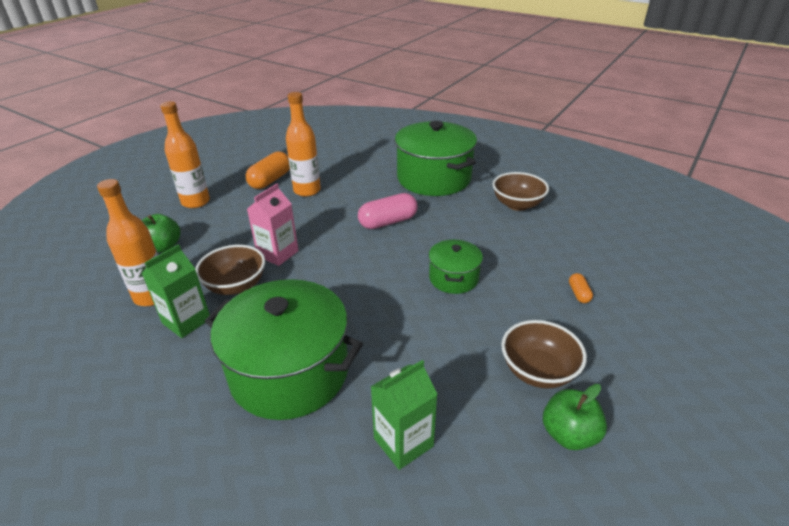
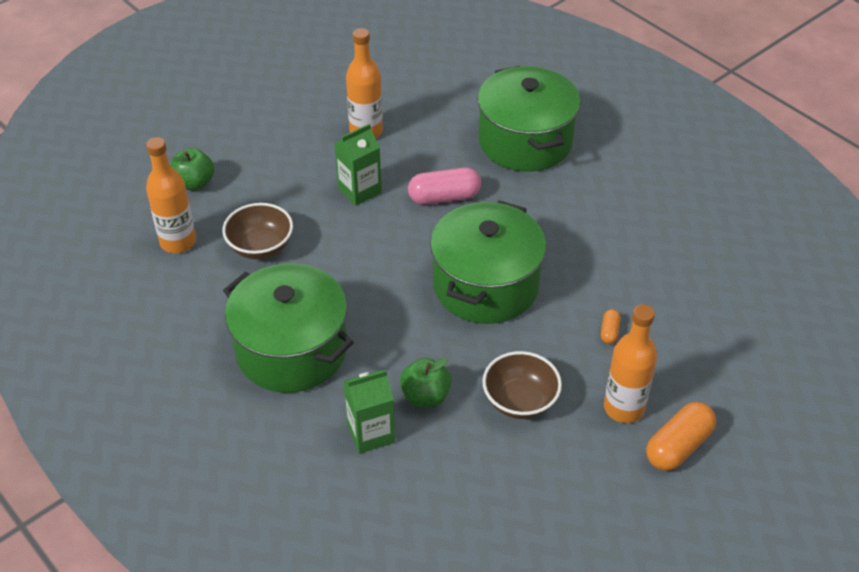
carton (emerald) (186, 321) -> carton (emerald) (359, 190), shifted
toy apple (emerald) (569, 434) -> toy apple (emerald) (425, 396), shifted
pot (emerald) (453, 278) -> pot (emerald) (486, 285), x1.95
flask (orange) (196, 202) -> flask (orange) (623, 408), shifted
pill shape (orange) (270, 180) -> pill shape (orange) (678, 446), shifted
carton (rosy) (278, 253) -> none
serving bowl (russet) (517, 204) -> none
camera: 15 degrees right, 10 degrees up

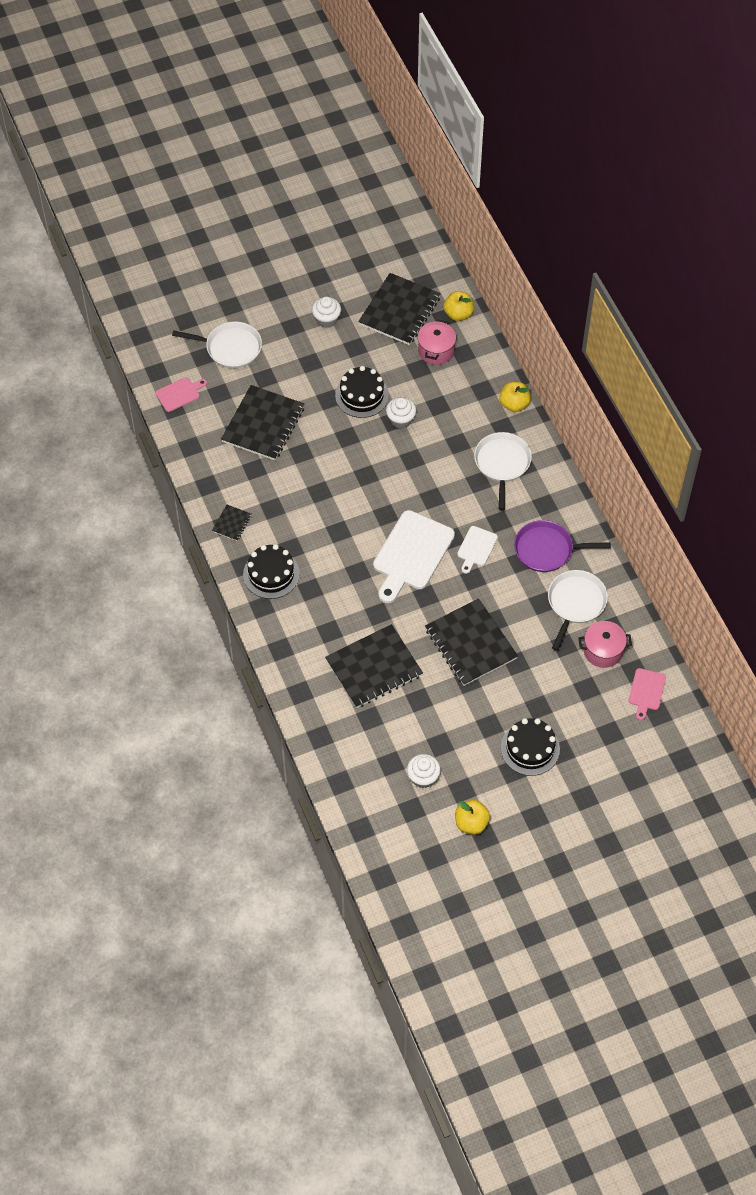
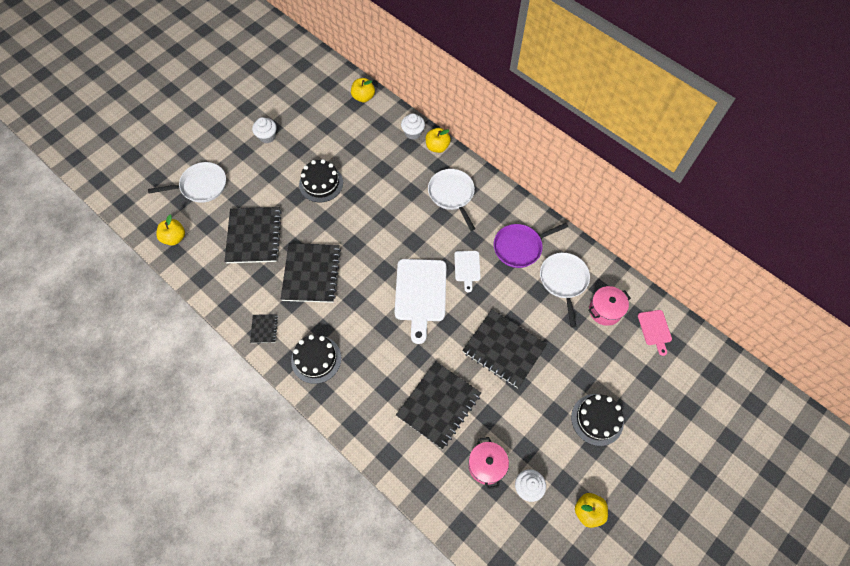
chopping board (rosy) (179, 394) -> toy apple (bright yellow) (174, 238)
notebook (ebony) (399, 311) -> notebook (ebony) (311, 273), shifted
cupcake (white) (400, 420) -> cupcake (white) (413, 133), shifted
pot (rosy) (436, 351) -> pot (rosy) (486, 465), shifted
camera: 25 degrees left, 5 degrees up

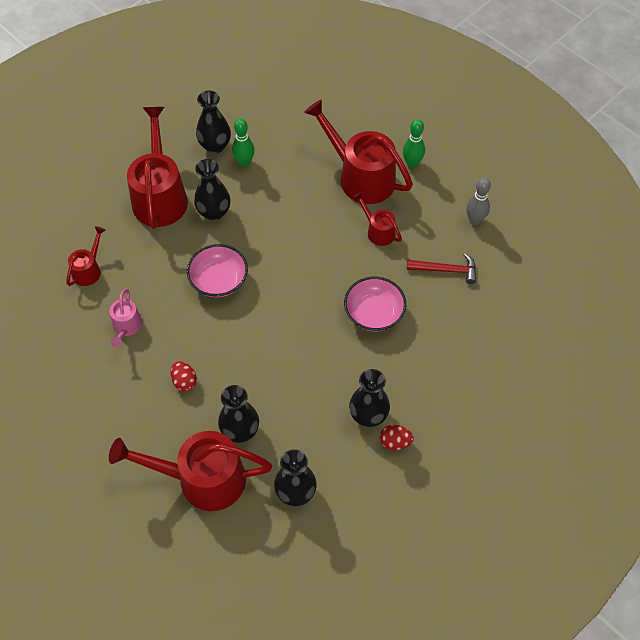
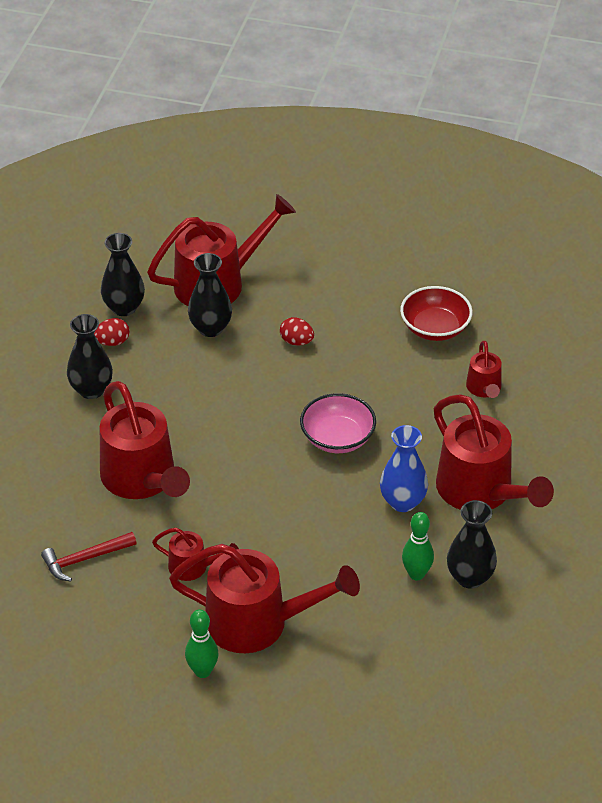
toy egg (scarlet) (395, 442) -> toy egg (scarlet) (112, 342), shifted
serving bowl (rosy) (374, 313) -> watering can (scarlet) (143, 480)
tall vase (ebony) (214, 212) -> tall vase (royal blue) (402, 502)
none -> serving bowl (scarlet) (435, 328)
watering can (rosy) (126, 327) -> none
tenpin (gray) (475, 220) -> none
camera: 150 degrees right, 15 degrees down

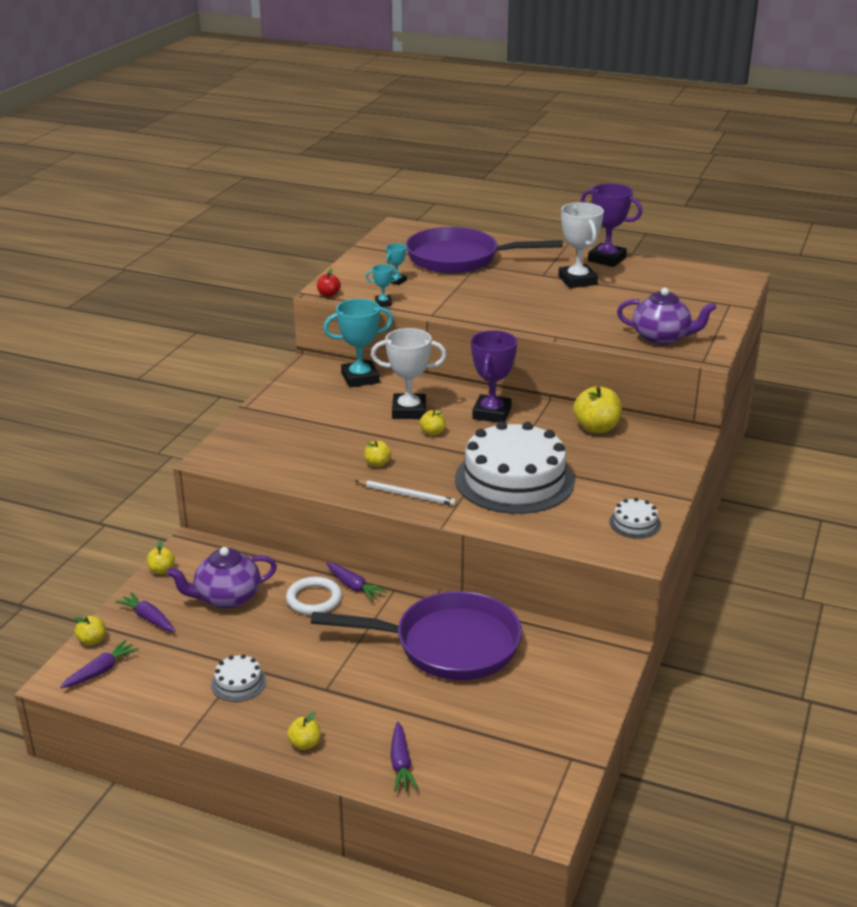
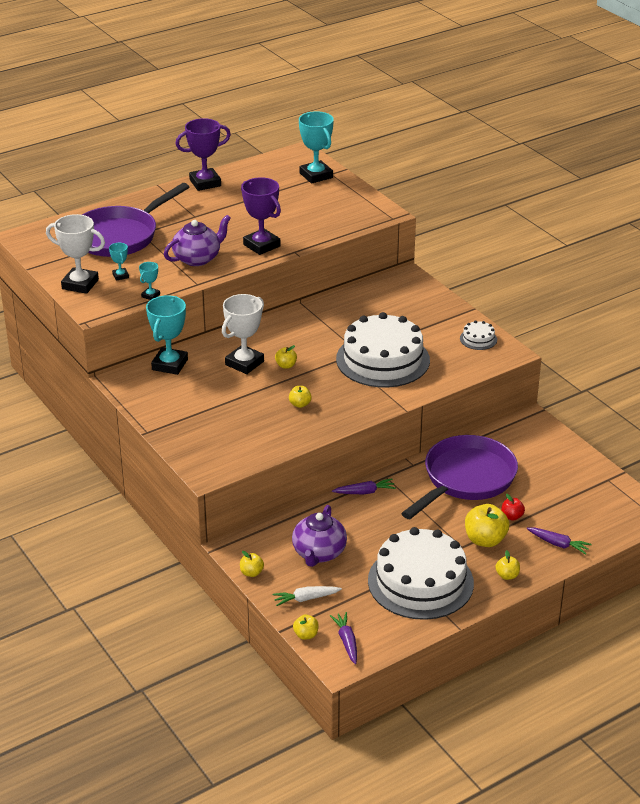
award cup (white) (577, 281) -> award cup (white) (80, 284), shifted
teapot (purple) (662, 337) -> teapot (purple) (198, 258), shifted
award cup (purple) (492, 413) -> award cup (purple) (261, 245), shifted
root vegetable (purple) (148, 618) -> root vegetable (white) (306, 599)
none -> award cup (aqua) (316, 175)
layer cake (white) (238, 683) -> layer cake (white) (420, 582), x2.46
toy apple (bright yellow) (596, 428) -> toy apple (bright yellow) (485, 540), shifted
toy apple (scarlet) (328, 295) -> toy apple (scarlet) (512, 516), shifted
hoop (white) (314, 599) -> none
wooden pencil (white) (407, 495) -> none
camera: 55 degrees left, 5 degrees up

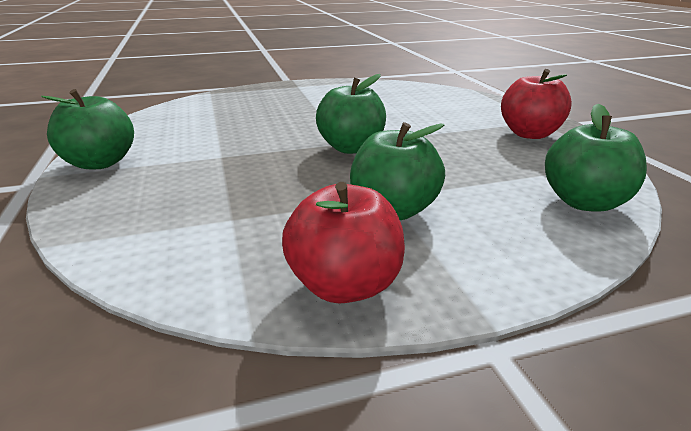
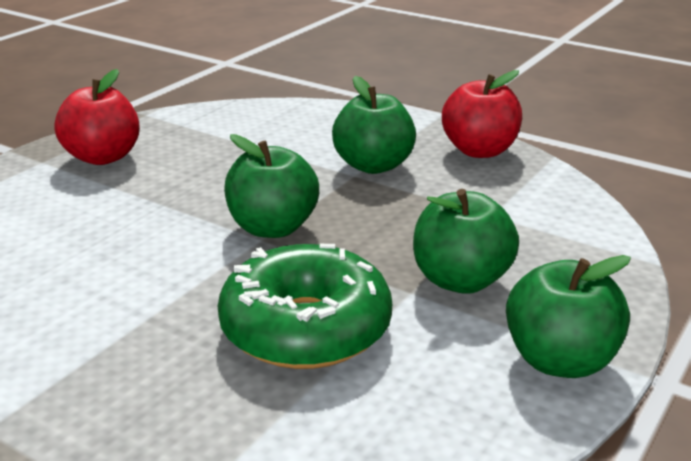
none -> doughnut (emerald) (306, 328)
toy apple (emerald) (584, 202) -> toy apple (emerald) (461, 280), shifted
camera: 130 degrees left, 0 degrees up

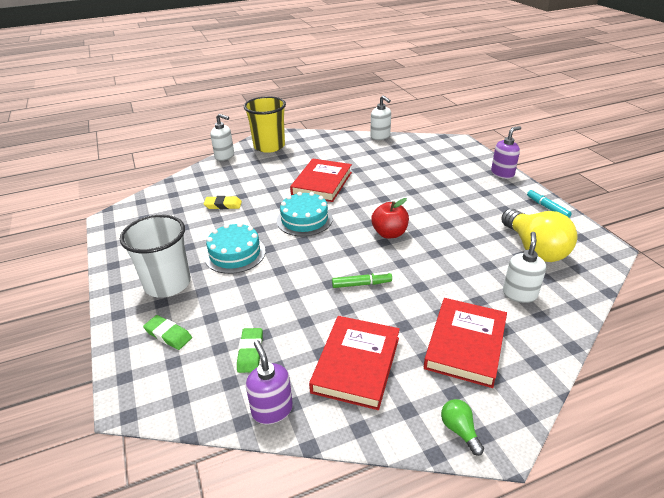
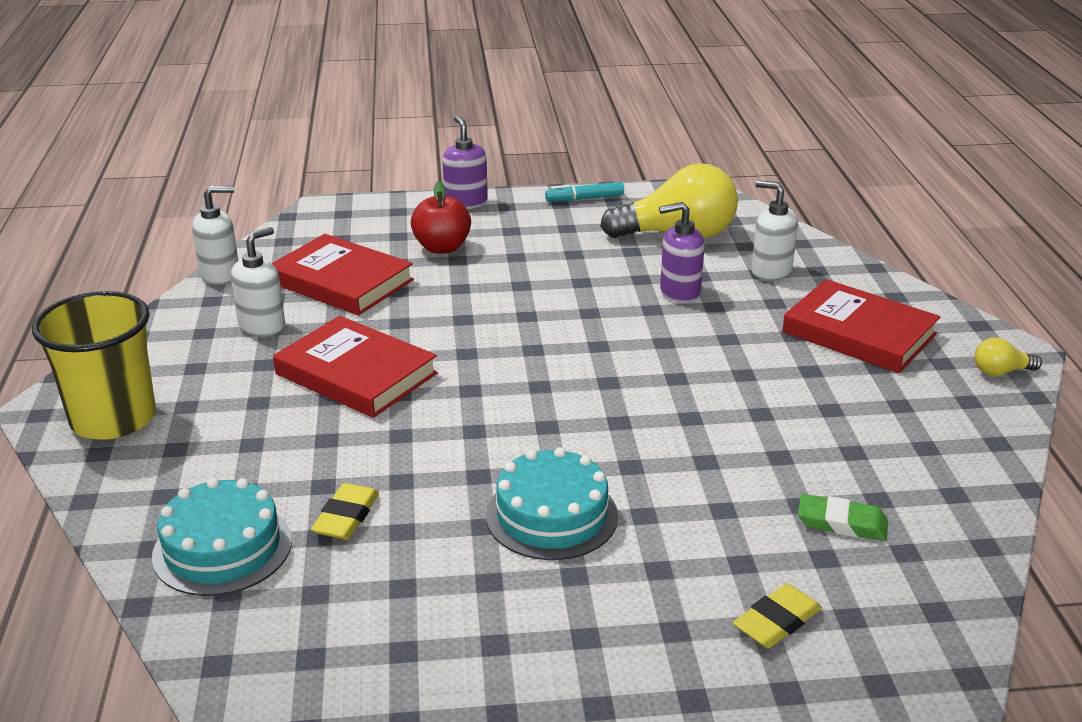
layer cake (aqua) (304, 219) -> layer cake (aqua) (222, 548), shifted
pump bottle (white) (224, 156) -> pump bottle (white) (262, 326), shifted
hardcover (scarlet) (356, 364) -> hardcover (scarlet) (341, 281), shifted
toy apple (scarlet) (389, 233) -> toy apple (scarlet) (442, 248), shifted
pump bottle (purple) (272, 410) -> pump bottle (purple) (679, 292), shifted
pencil eraser (emerald) (168, 335) -> pencil eraser (bright yellow) (777, 621)
light bulb (emerald) (459, 430) -> light bulb (bright yellow) (1001, 372)
beaker (white) (167, 284) -> none
felt pen (emerald) (361, 284) -> none
camera: 75 degrees left, 5 degrees down

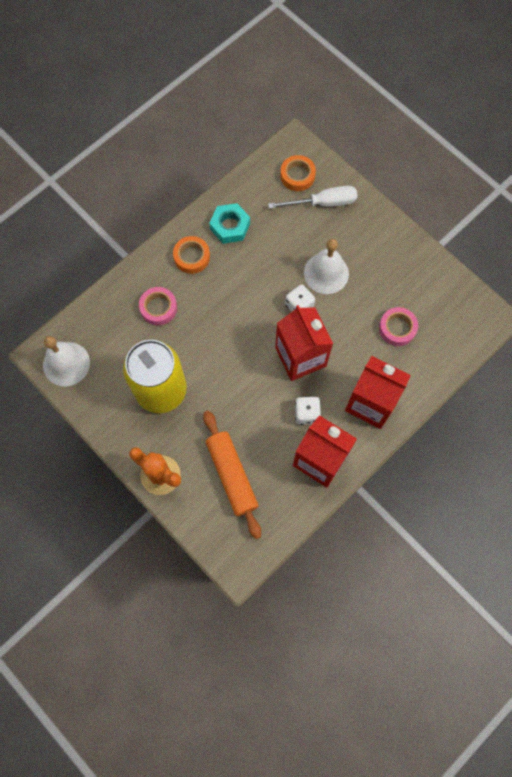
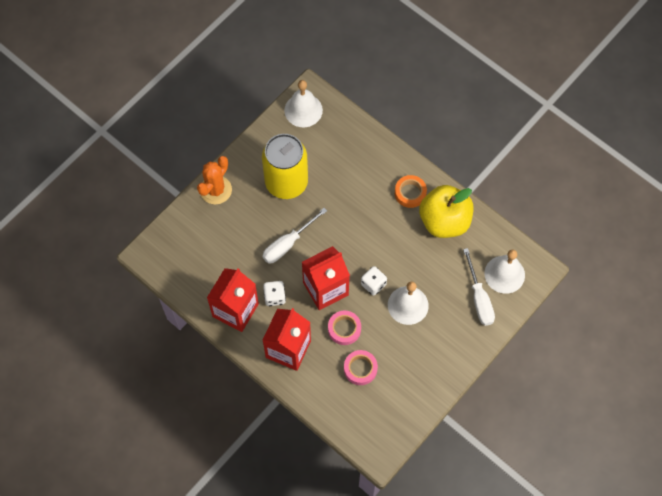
none -> flat screwdriver (white) (288, 244)
sticky tape (rosy) (158, 308) -> sticky tape (rosy) (344, 329), shifted
hex nut (aqua) (230, 226) -> toy apple (bright yellow) (444, 221)
sticky tape (orange) (297, 176) -> school bell (white) (504, 274)
rolling pin (orange) (232, 475) -> none
camera: 85 degrees right, 5 degrees down

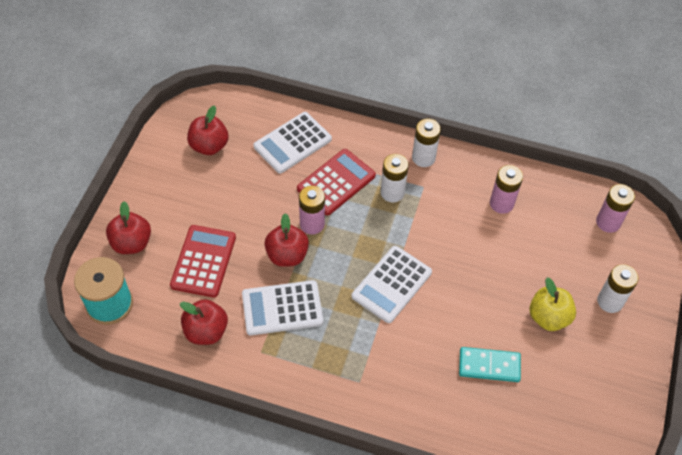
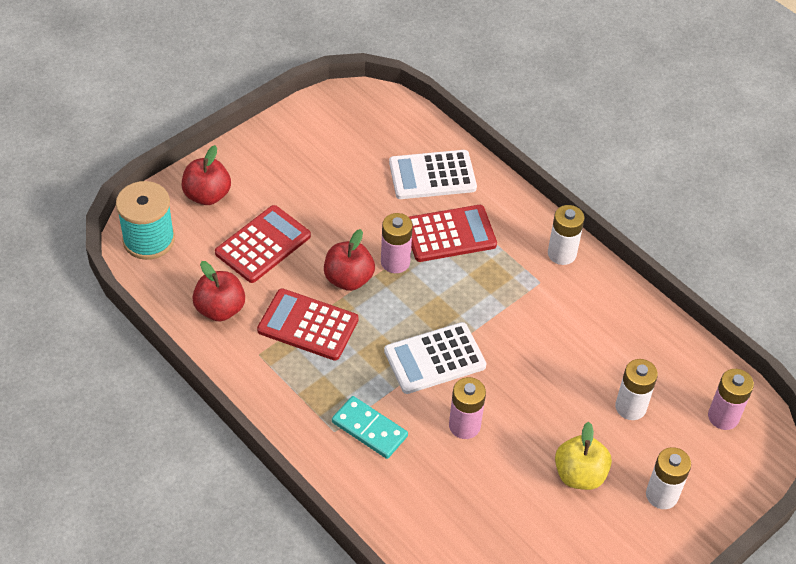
calculator (white) (282, 308) -> calculator (scarlet) (308, 325)
domino (aqua) (489, 365) -> domino (aqua) (369, 429), shifted
AA battery (rosy) (501, 203) -> AA battery (rosy) (464, 426), shifted
AA battery (white) (392, 192) -> AA battery (white) (630, 407), shifted
toy apple (scarlet) (209, 146) -> none
camera: 30 degrees right, 5 degrees down

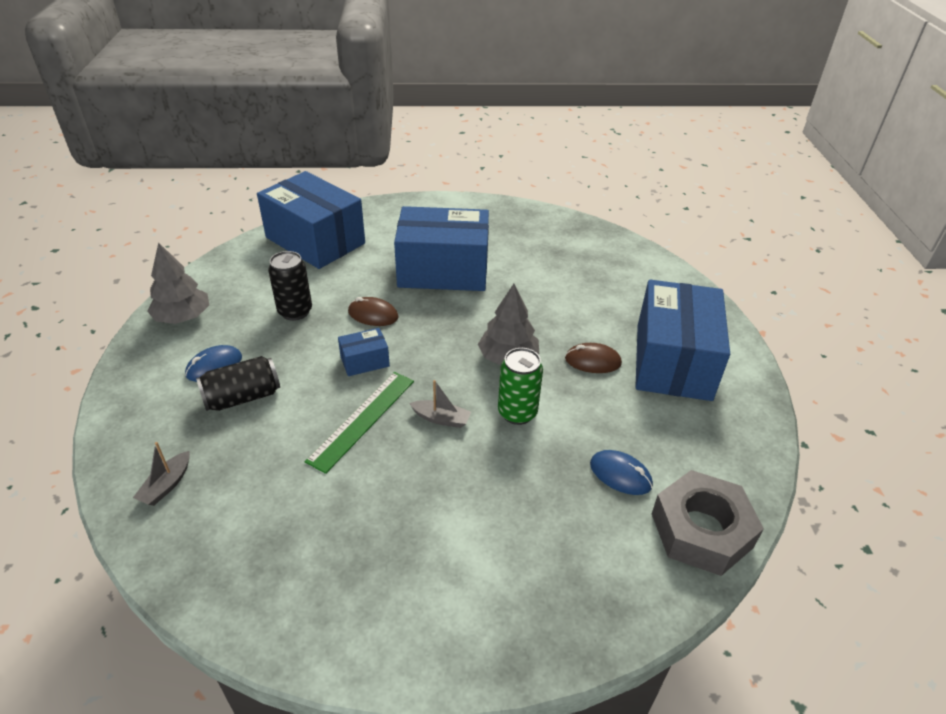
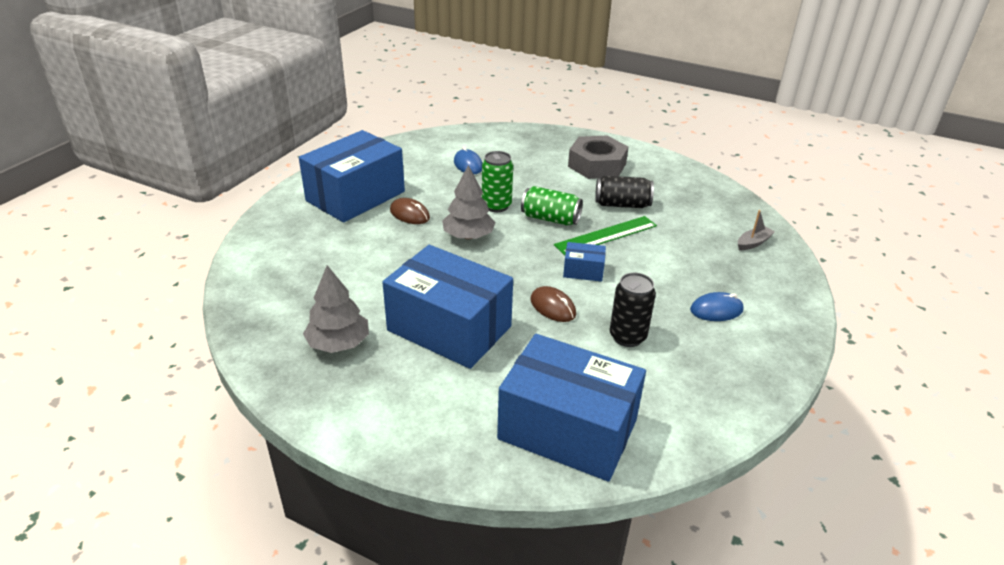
fir tree (gray) (183, 317) -> fir tree (gray) (338, 343), shifted
package (royal blue) (315, 240) -> package (royal blue) (567, 429), 45 degrees counterclockwise
boat (gray) (441, 419) -> tin (emerald) (550, 219)
hex nut (gray) (701, 530) -> hex nut (gray) (597, 165), shifted
tin (ebony) (243, 397) -> tin (ebony) (622, 204), shifted
camera: 150 degrees left, 5 degrees down

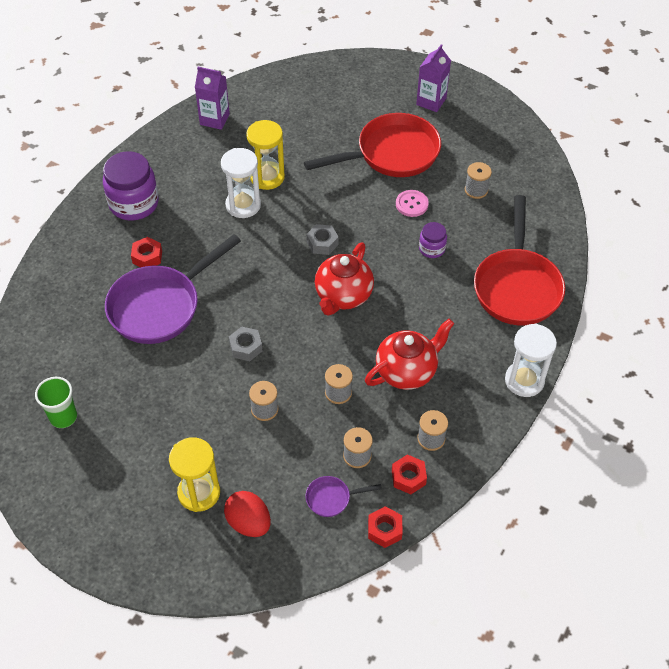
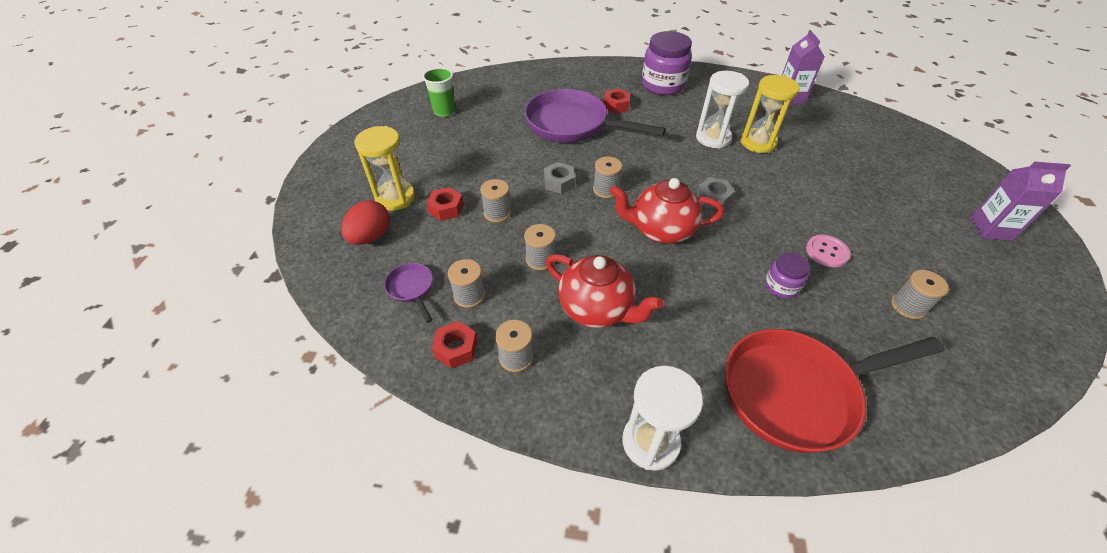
hex nut (scarlet) (384, 530) -> hex nut (scarlet) (446, 208), shifted
none -> bobbin (gray) (606, 190)
frying pan (scarlet) (391, 154) -> none
camera: 70 degrees right, 5 degrees down

